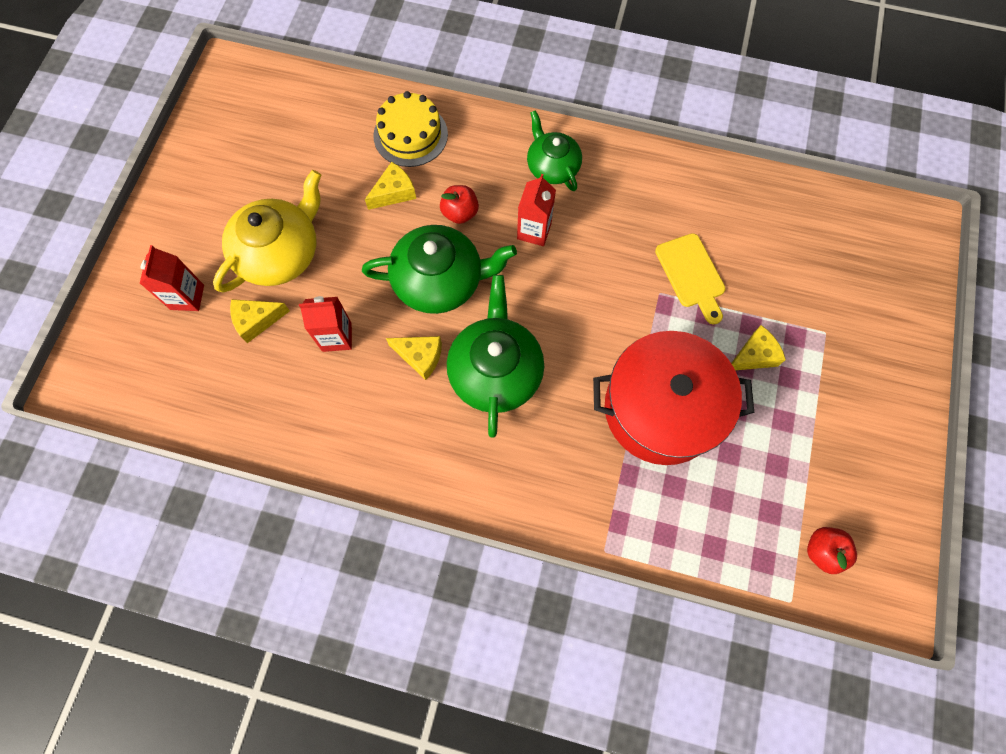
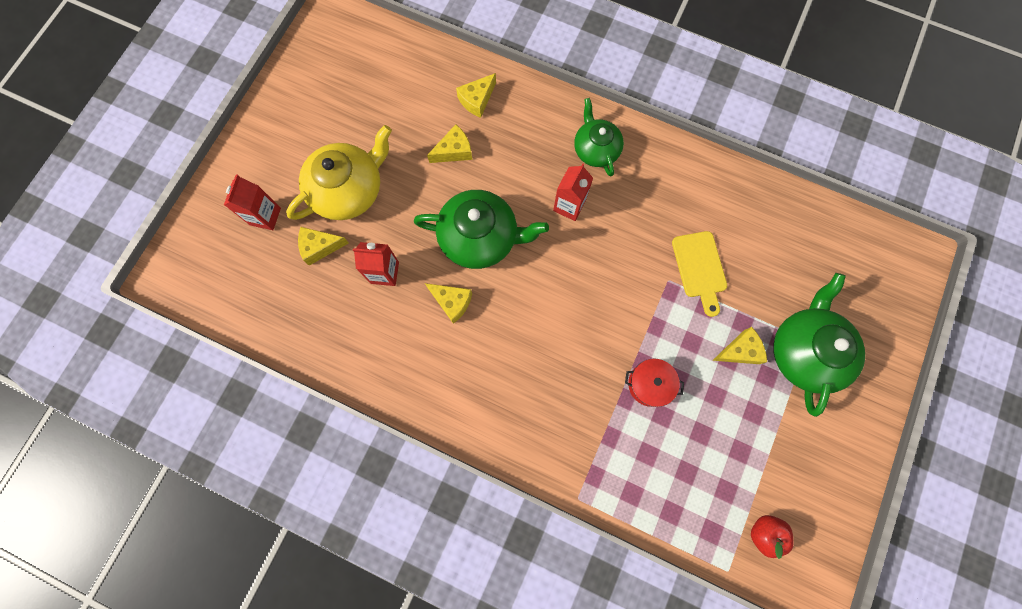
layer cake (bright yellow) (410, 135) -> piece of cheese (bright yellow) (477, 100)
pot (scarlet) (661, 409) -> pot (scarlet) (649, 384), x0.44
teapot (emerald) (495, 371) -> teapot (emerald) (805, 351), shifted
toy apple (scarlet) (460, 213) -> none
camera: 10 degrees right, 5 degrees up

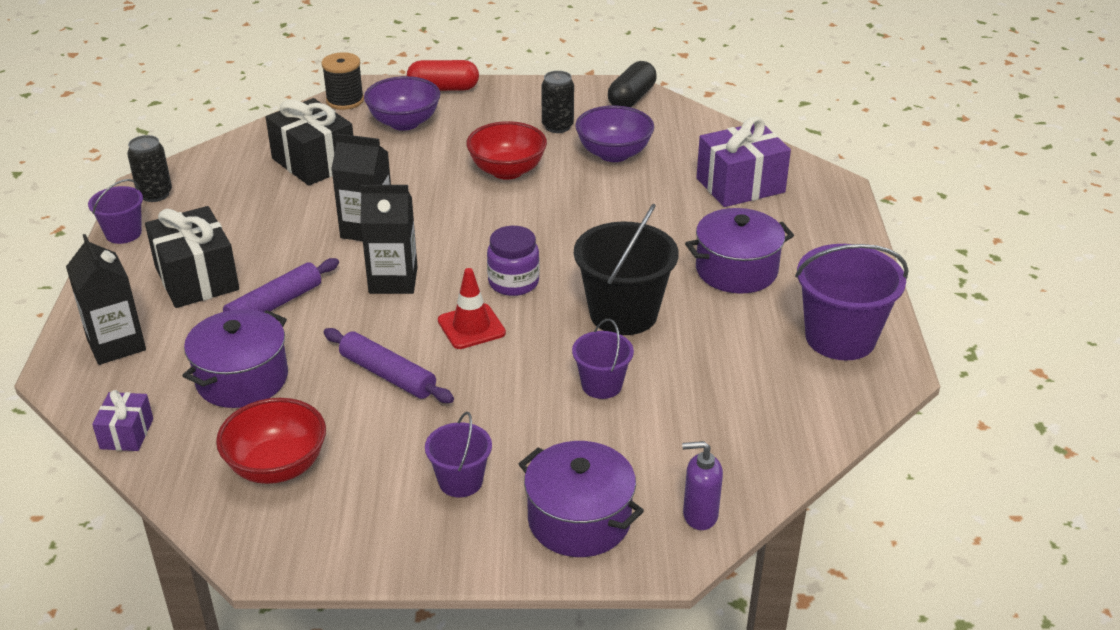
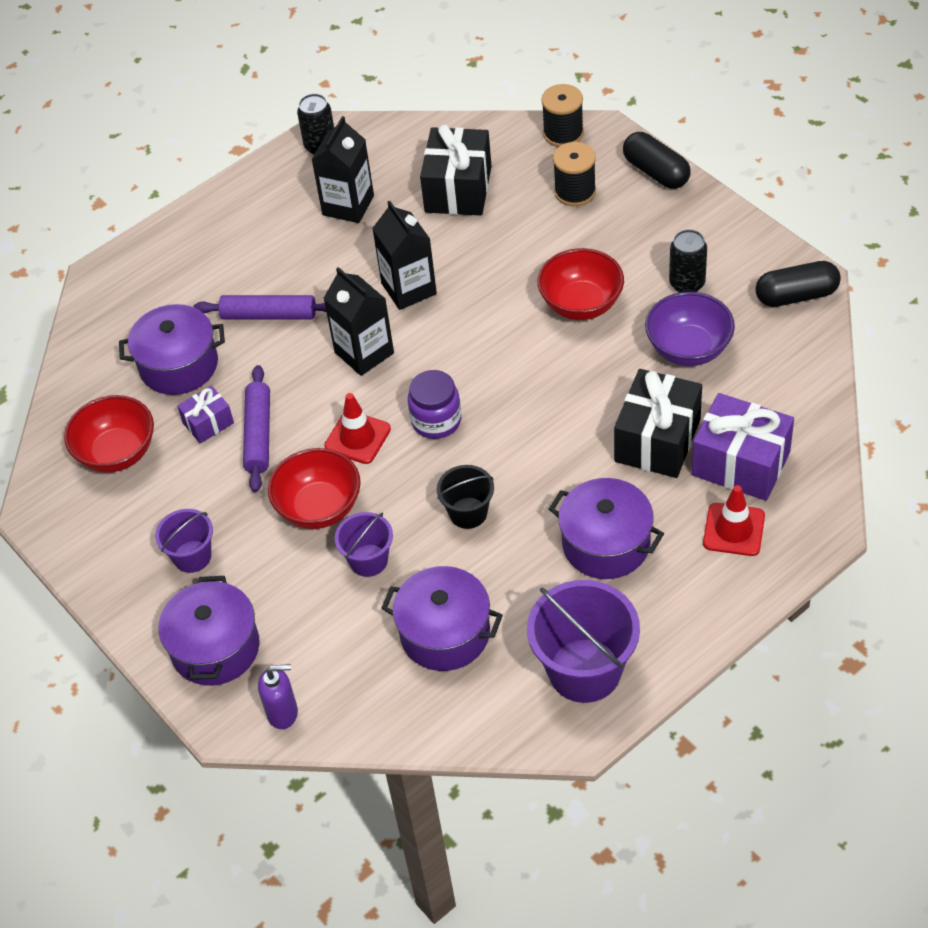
present (purple) (127, 434) -> present (purple) (208, 423), shifted
pump bottle (purple) (699, 515) -> pump bottle (purple) (283, 713), 120 degrees clockwise
none -> serving bowl (scarlet) (319, 507)
carton (ebony) (116, 344) -> carton (ebony) (348, 205), shifted
none -> pot (purple) (445, 633)
sand bucket (ebony) (623, 314) -> sand bucket (ebony) (468, 513), x0.56
serving bowl (purple) (404, 123) -> bobbin (ebony) (575, 192)
present (ebony) (196, 278) -> present (ebony) (657, 440), shifted
pill shape (scarlet) (443, 88) -> pill shape (ebony) (656, 172)
none -> safety cone (scarlet) (733, 530)
sand bucket (purple) (123, 233) -> none
camera: 55 degrees right, 15 degrees up

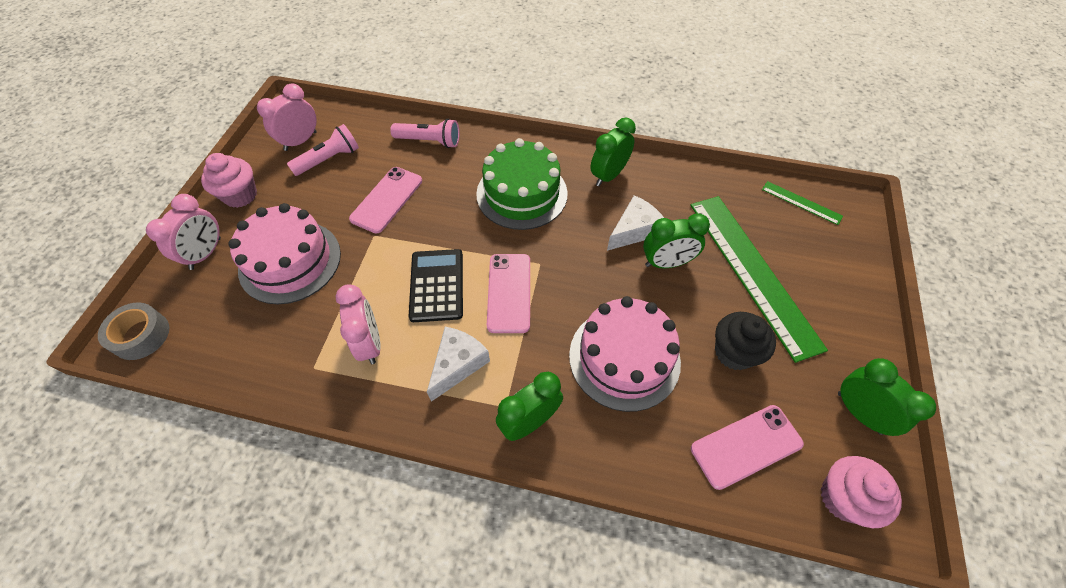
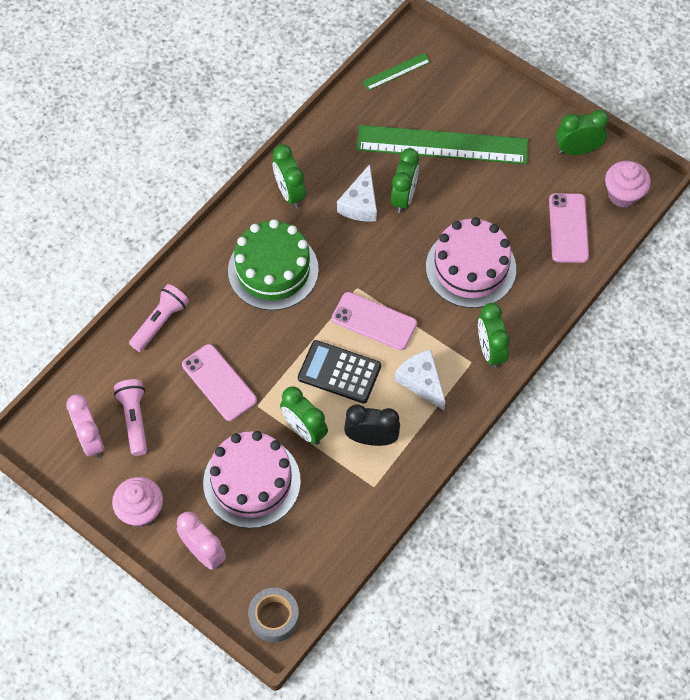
none -> clock (emerald) (304, 430)
piece of cheese (white) (634, 230) -> piece of cheese (white) (360, 204), 150 degrees counterclockwise
clock (rosy) (370, 343) -> clock (ebony) (371, 438)
cupcake (ebony) (734, 352) -> none
camera: 65 degrees left, 5 degrees up

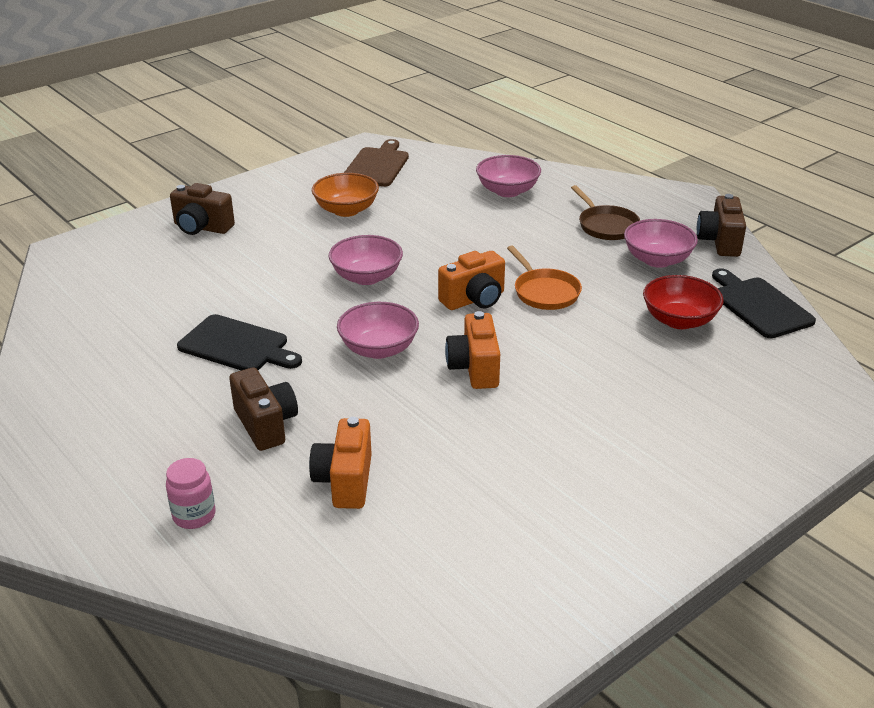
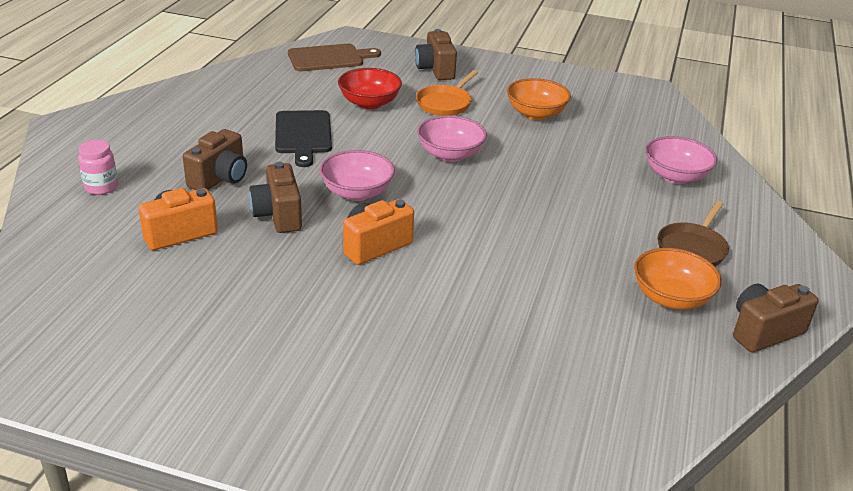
none -> camera (russet) (278, 215)
chopping board (russet) (377, 166) -> chopping board (russet) (329, 58), shifted
serving bowl (scarlet) (679, 320) -> serving bowl (scarlet) (369, 103), shifted
frying pan (orange) (544, 292) -> frying pan (orange) (445, 103), shifted
serving bowl (rosy) (657, 260) -> serving bowl (orange) (671, 298)
camera (orange) (474, 300) -> none
chopping board (ebony) (759, 306) -> none
camera: 55 degrees right, 0 degrees up

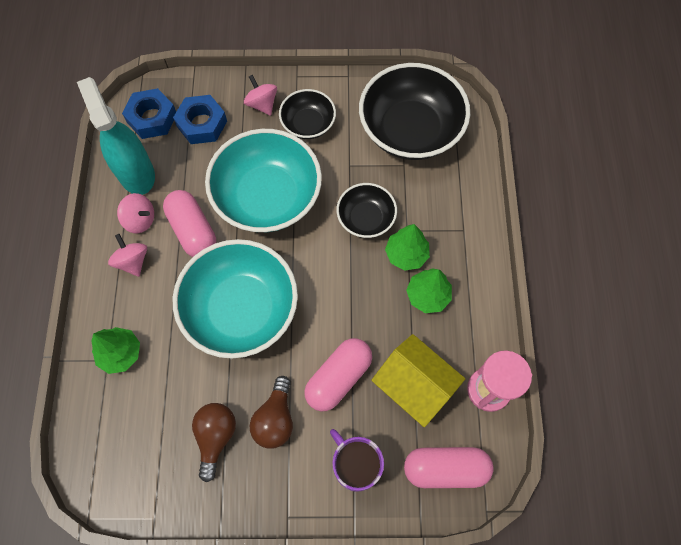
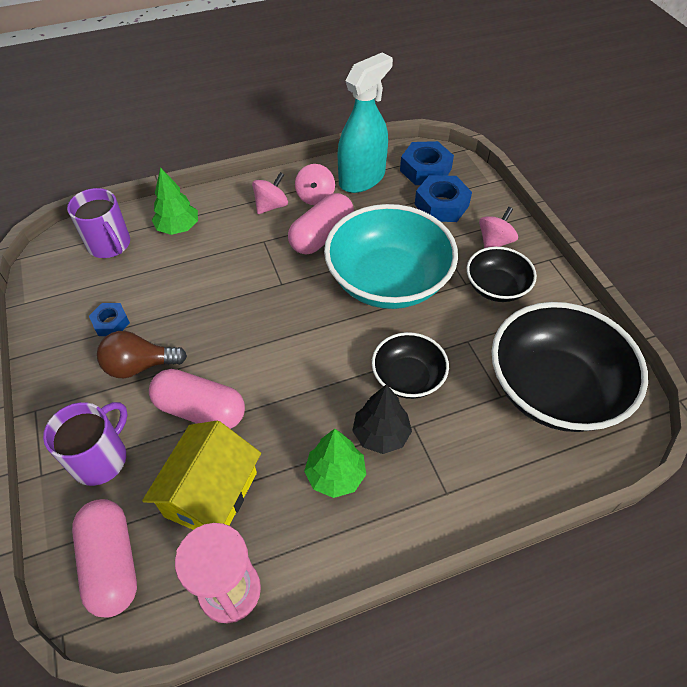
none -> mug (purple) (109, 245)
light bulb (russet) (216, 437) -> hex nut (royal blue) (111, 323)
fir tree (emerald) (406, 254) -> fir tree (ebony) (381, 434)
serving bowl (aqua) (241, 309) -> none
camera: 70 degrees right, 15 degrees down

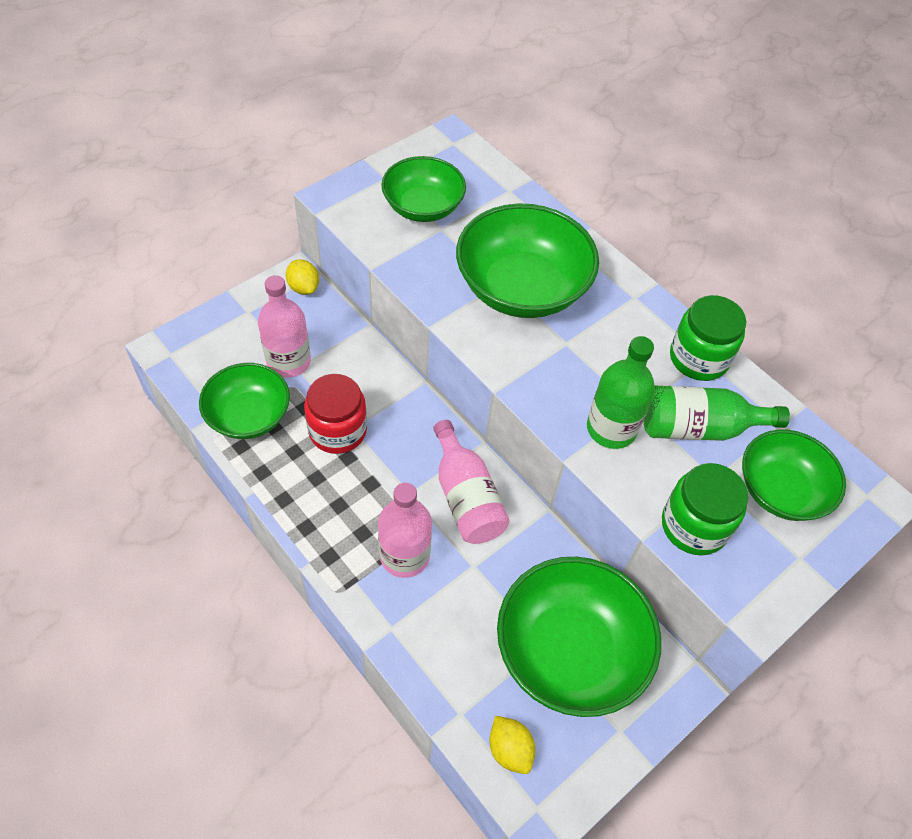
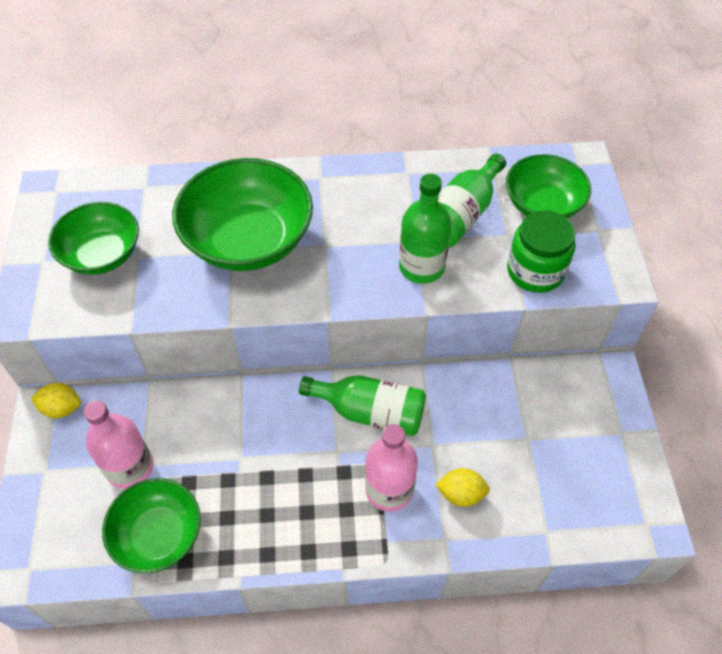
flask (rosy) (466, 497) -> flask (emerald) (370, 412)
toy lemon (bright yellow) (510, 749) -> toy lemon (bright yellow) (461, 494), shifted
jam jar (scarlet) (337, 430) -> none
serving bowl (emerald) (570, 651) -> none
jam jar (emerald) (698, 358) -> none
camera: 50 degrees left, 0 degrees up

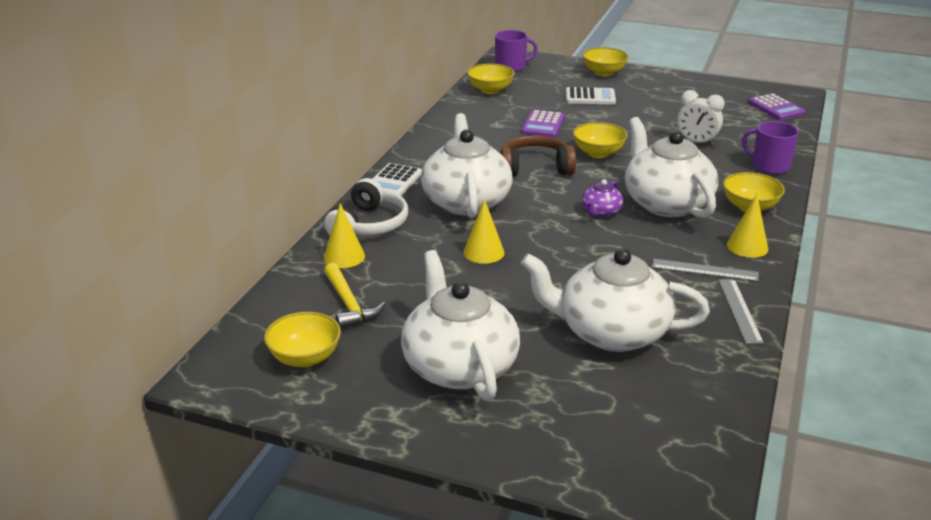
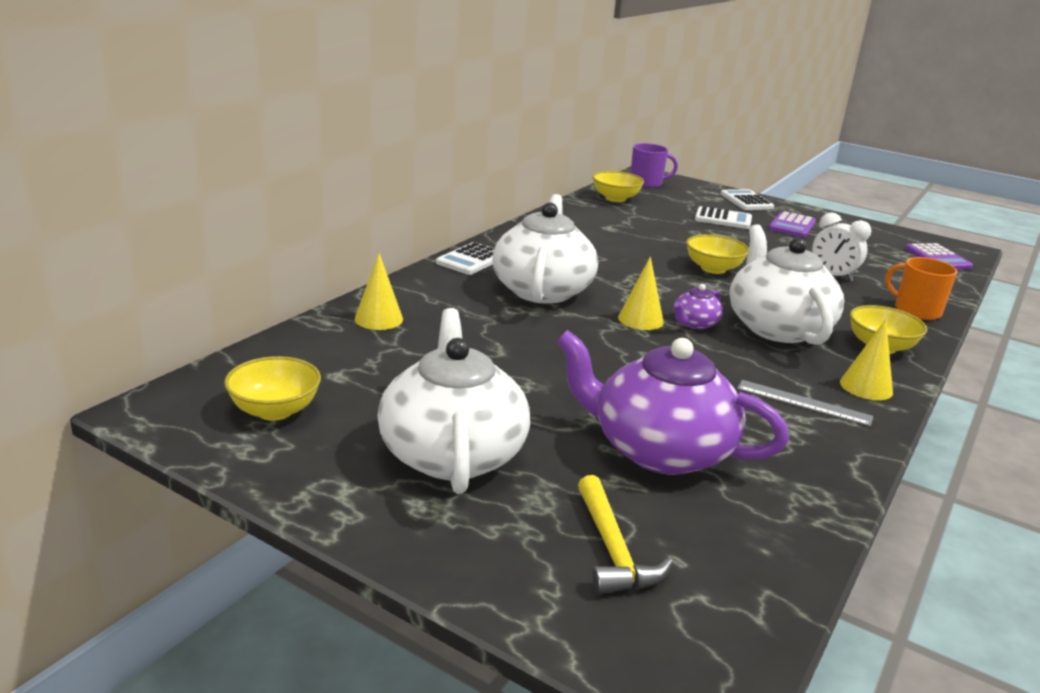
teapot (white) (611, 332) -> teapot (purple) (659, 450)
claw hammer (bright yellow) (349, 304) -> claw hammer (bright yellow) (613, 550), shifted
cone (bright yellow) (483, 252) -> cone (bright yellow) (640, 319), shifted
serving bowl (bright yellow) (604, 73) -> calculator (white) (746, 201)
calculator (purple) (543, 125) -> calculator (purple) (792, 226), shifted
mug (purple) (769, 166) -> mug (orange) (916, 310)
headset (white) (369, 224) -> none
headset (russet) (535, 168) -> none
ruler (gray) (739, 310) -> none
camera: 10 degrees right, 5 degrees down

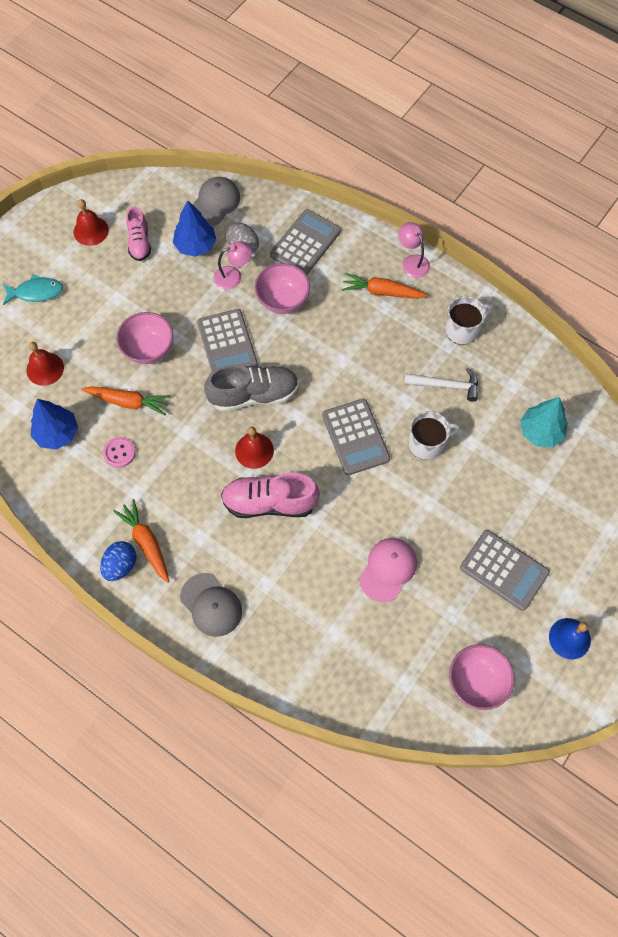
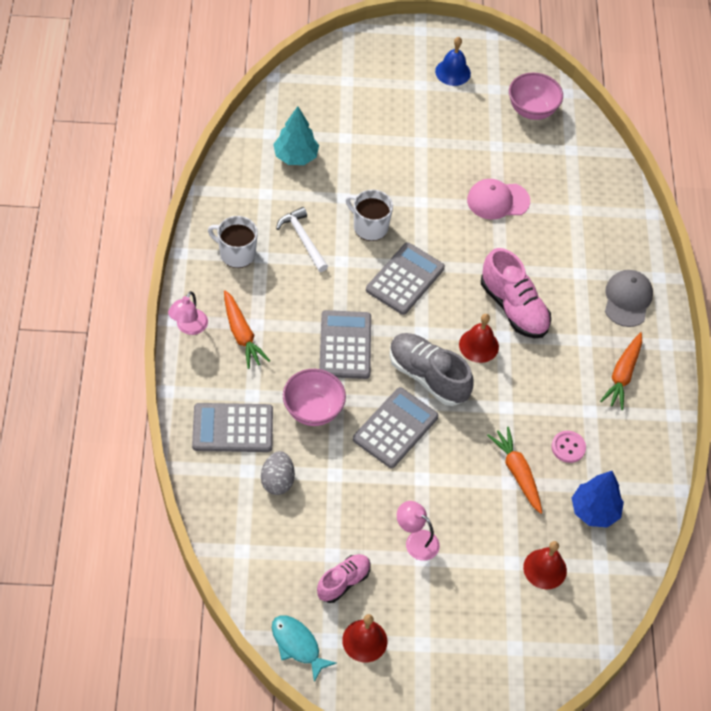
toy fish (aqua) (36, 292) -> toy fish (aqua) (297, 645), shifted
calculator (gray) (504, 570) -> calculator (gray) (345, 345), shifted
desk lamp (rosy) (233, 276) -> desk lamp (rosy) (416, 540), shifted
toy egg (royal blue) (120, 565) -> none
serving bowl (rosy) (148, 349) -> none
fir tree (royal blue) (195, 245) -> none
baseball cap (gray) (215, 203) -> none
camera: 130 degrees left, 10 degrees down

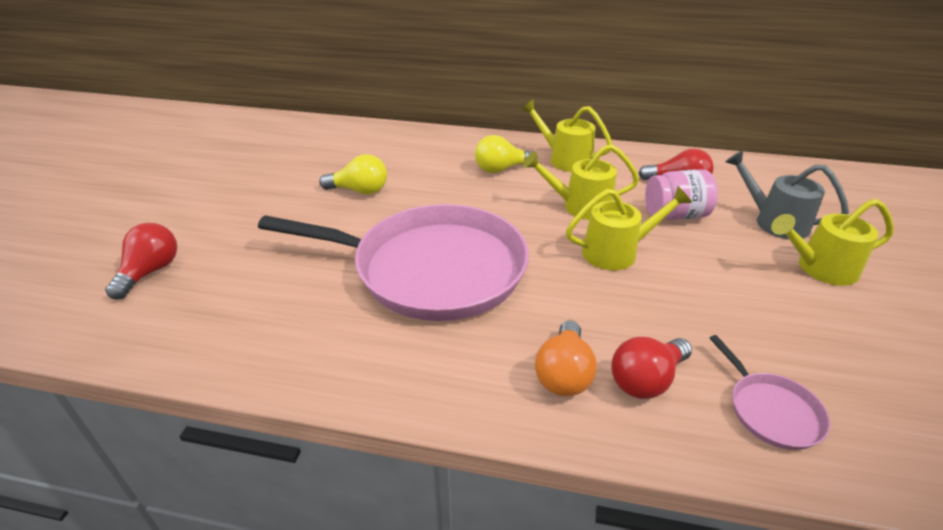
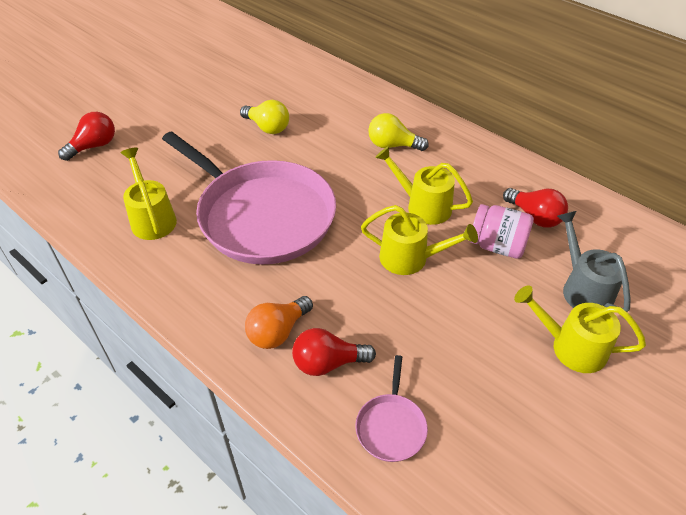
watering can (bright yellow) (564, 159) -> watering can (bright yellow) (152, 218), shifted
camera: 30 degrees right, 10 degrees up

